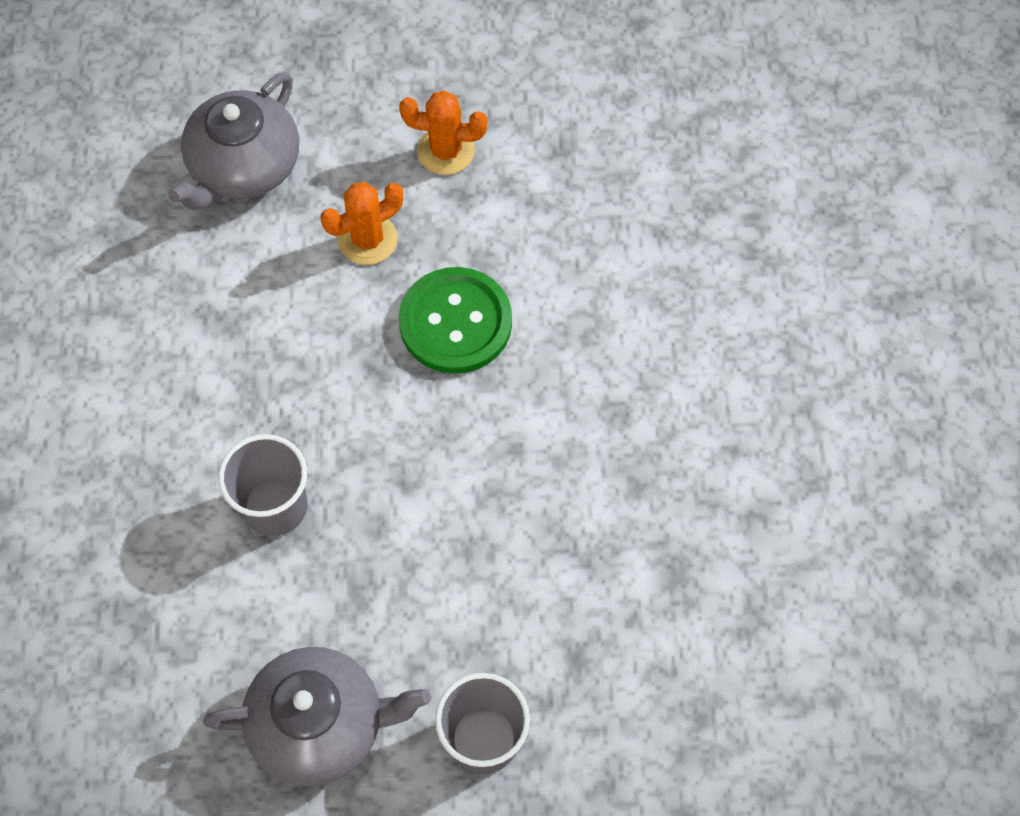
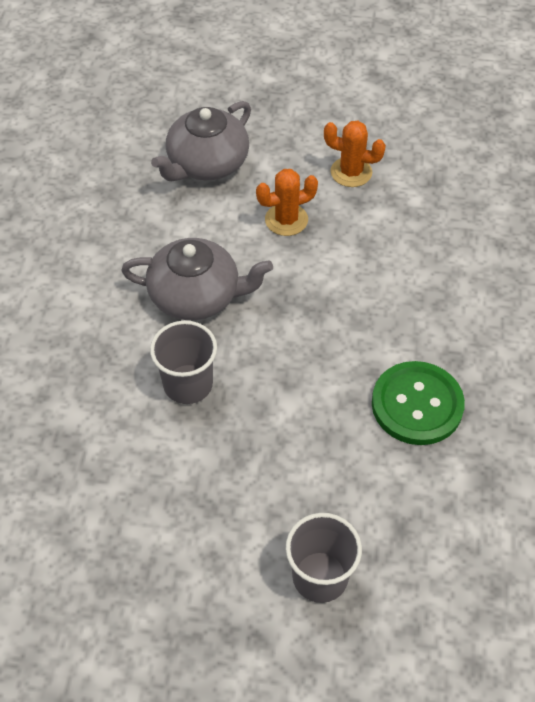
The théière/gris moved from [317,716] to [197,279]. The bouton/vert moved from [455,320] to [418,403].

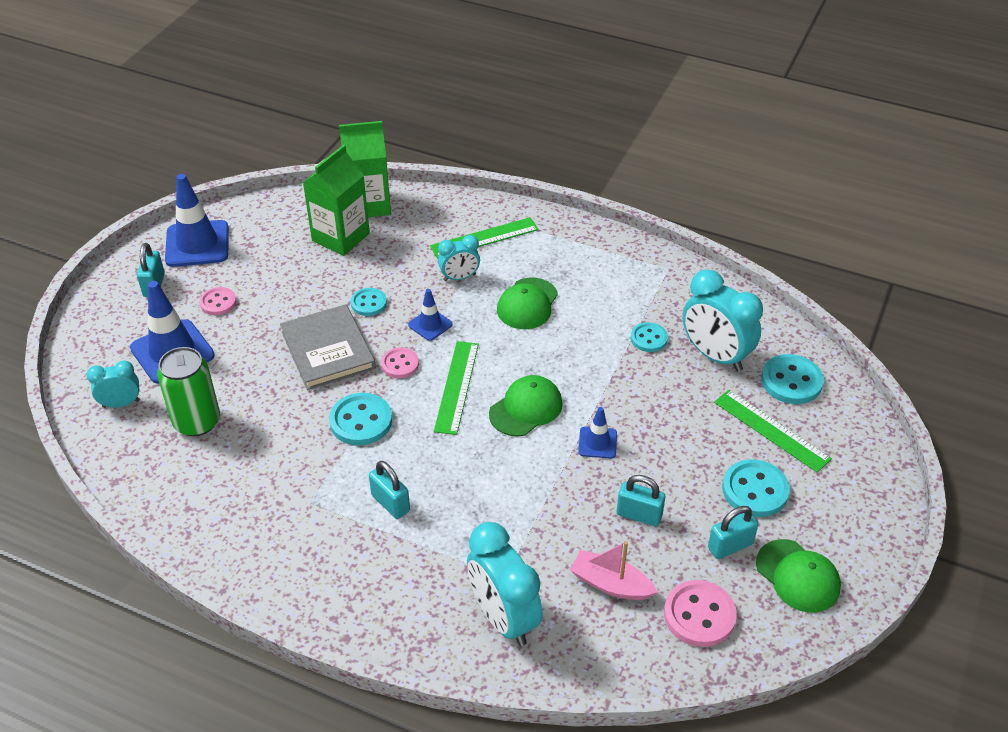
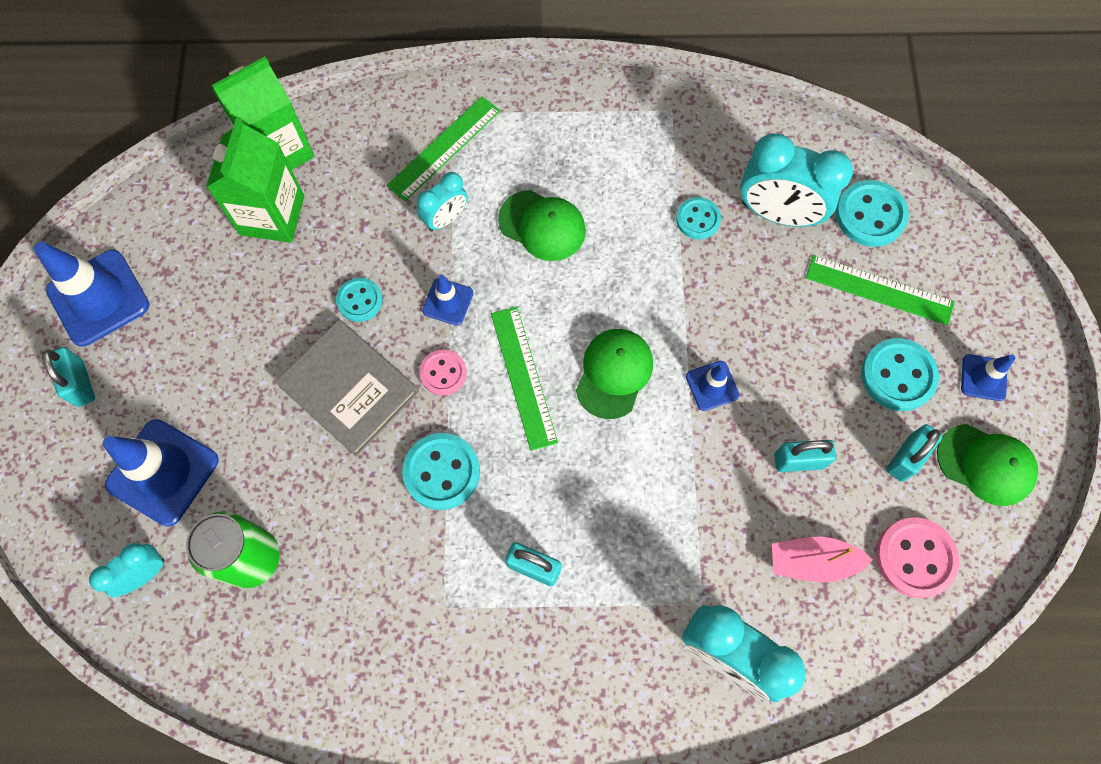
The bouton/rose at [218,301] disappeared. The cône de chantier/bleu at [988,377] appeared. The casquette/vert at [527,303] turned 60 degrees counterclockwise.

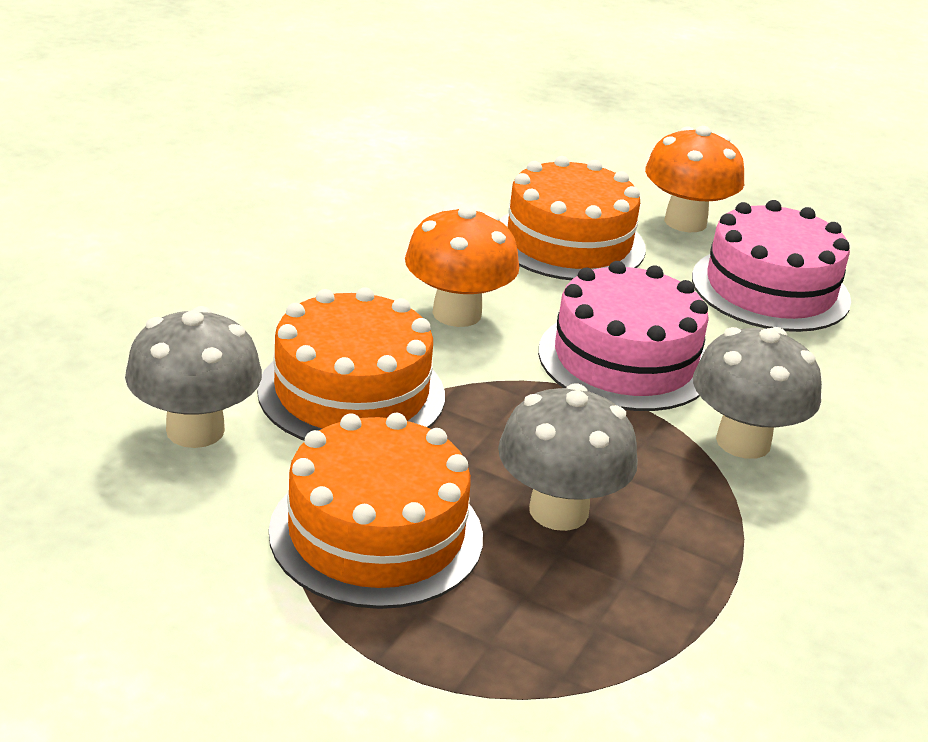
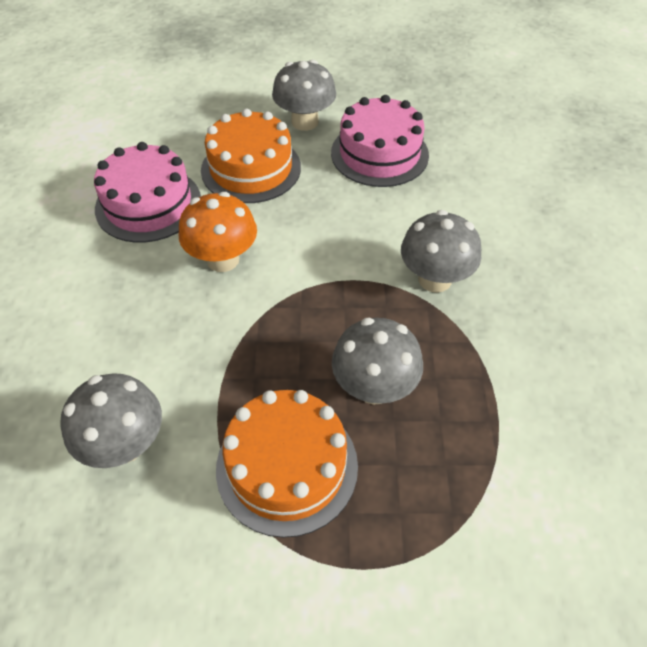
The gâteau/orange at [351,363] disappeared. The gâteau/rose moved from [623,336] to [147,192]. The champignon/orange at [694,179] became the champignon/gris at [304,95].

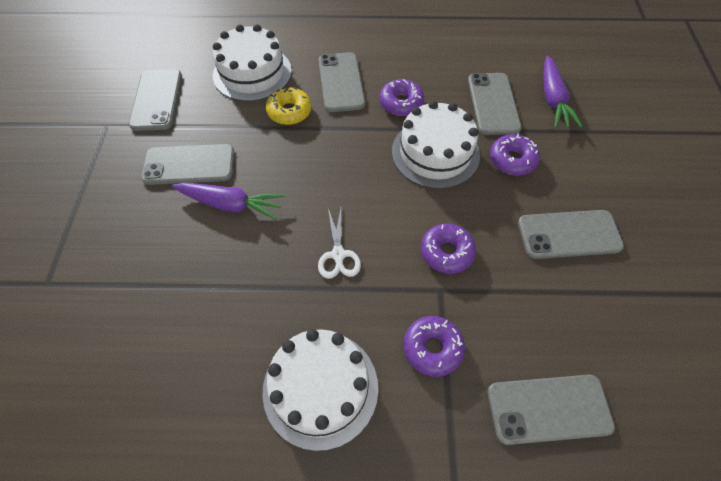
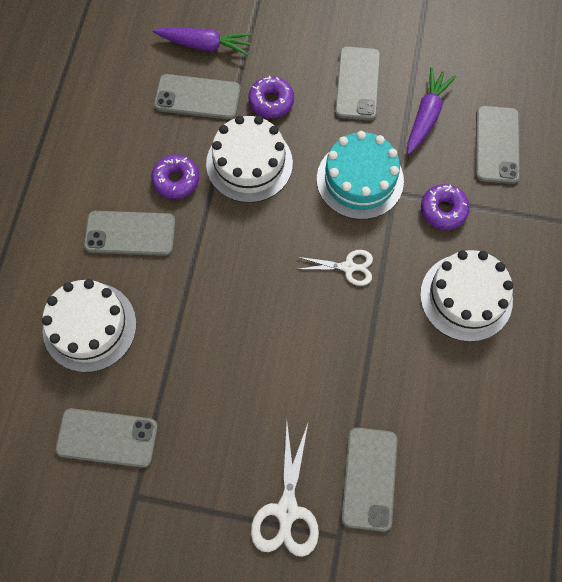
The beignet/jaune at [289,105] disappeared. The ciseaux/blanc at [285,490] appeared. The téléphone/gris moved from [187,164] to [369,480]. The carotte/violet moved from [228,201] to [432,111]. The beignet/violet at [448,248] was replaced by the gâteau/turquoise at [360,175].

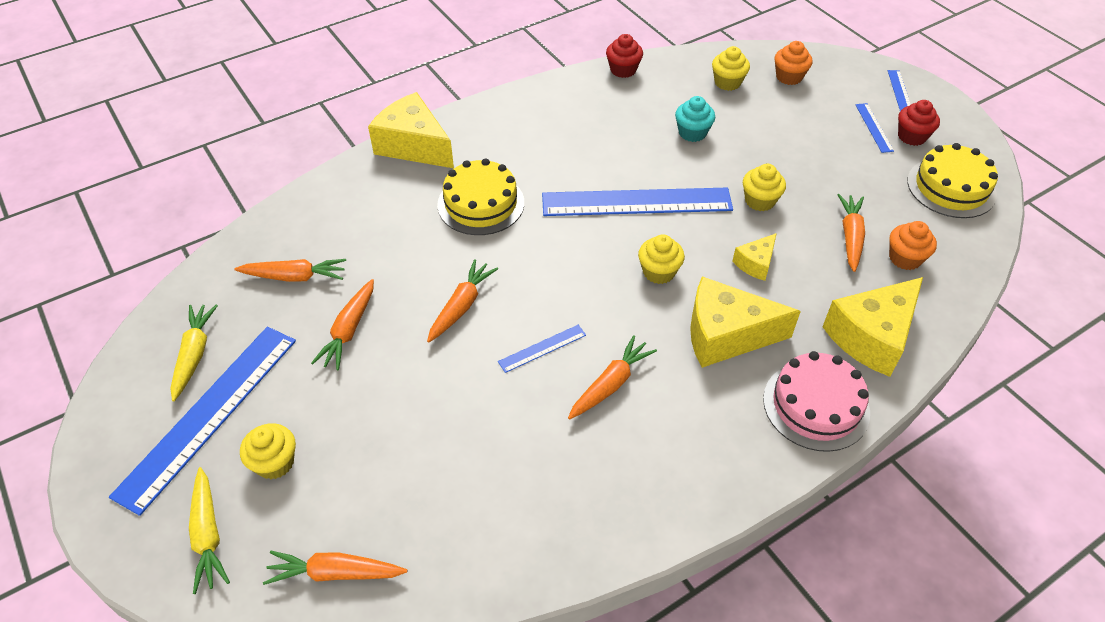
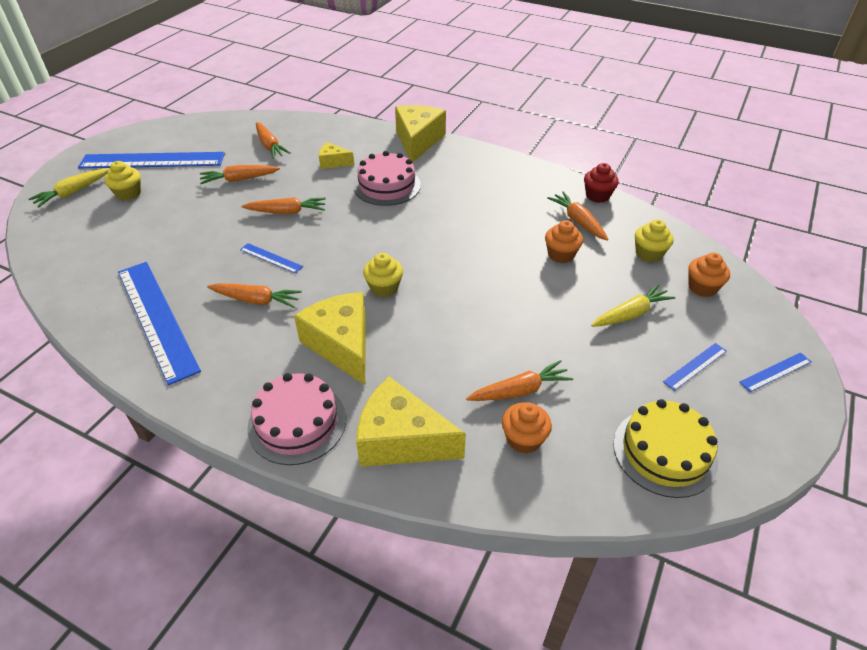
The muffin/jaune at [764,187] disappeared. The muffin/rouge at [919,123] disappeared. The carotte/jaune moved from [194,353] to [633,305]. The carotte/orange moved from [335,568] to [577,216]. The règle/bleu moved from [637,202] to [159,323]. The fromage/jaune moved from [754,257] to [336,155]. The gâteau/jaune at [480,196] became the gâteau/rose at [387,178]. The muffin/turquoise at [695,119] became the muffin/orange at [564,241].

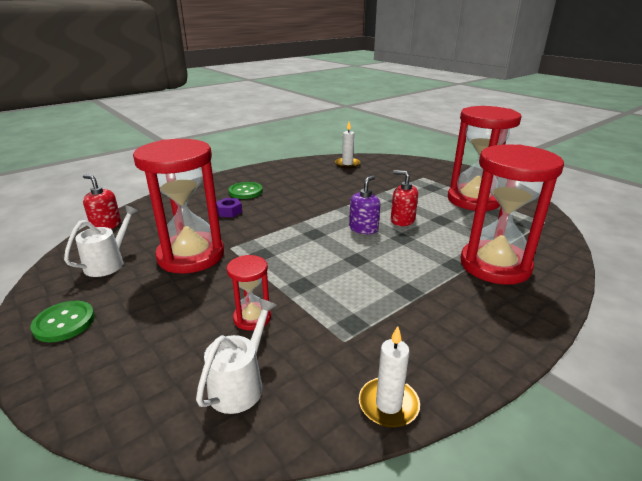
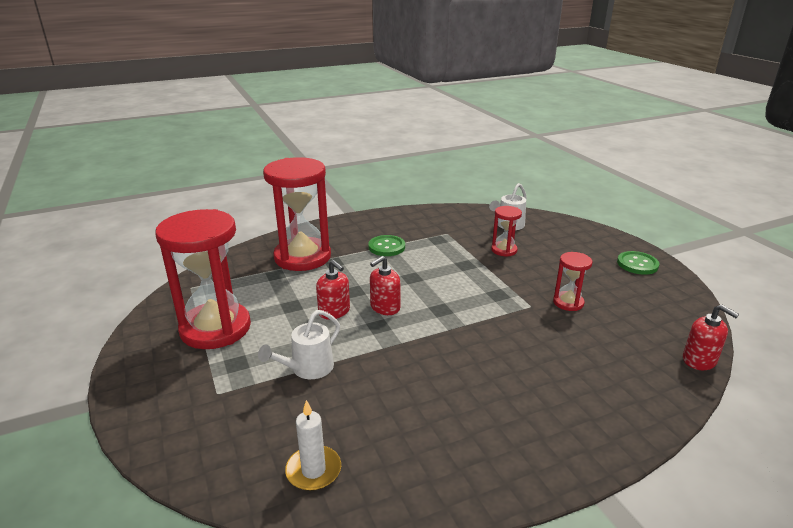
The écrou/violet at [229,207] disappeared. The bougie/blanc at [389,377] disappeared. The arrosoir/blanc moved from [101,241] to [299,344]. The bouton/vert moved from [245,190] to [386,245]. The distributeur de savon/violet at [364,204] became the distributeur de savon/rouge at [385,285]. The sablier/rouge at [178,206] changed to 0.47 times the size.

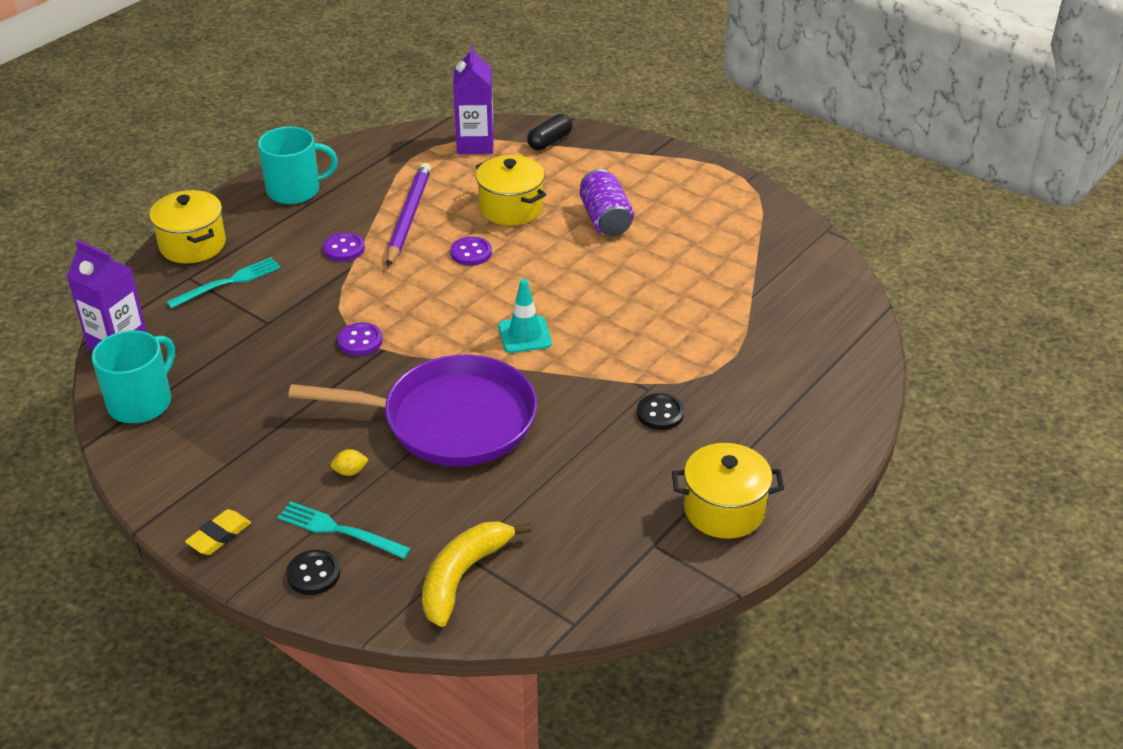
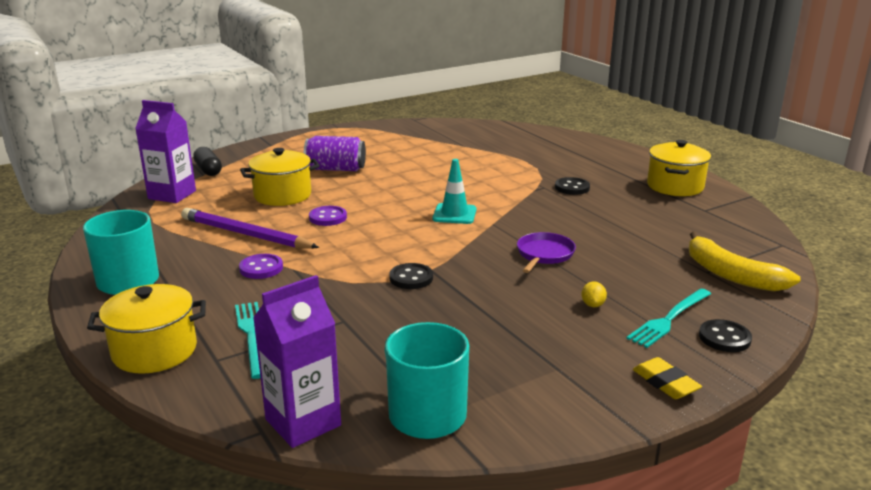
The bouton/violet at [360,339] became the bouton/noir at [411,276]. The poêle/violet at [412,410] changed to 0.45 times the size.

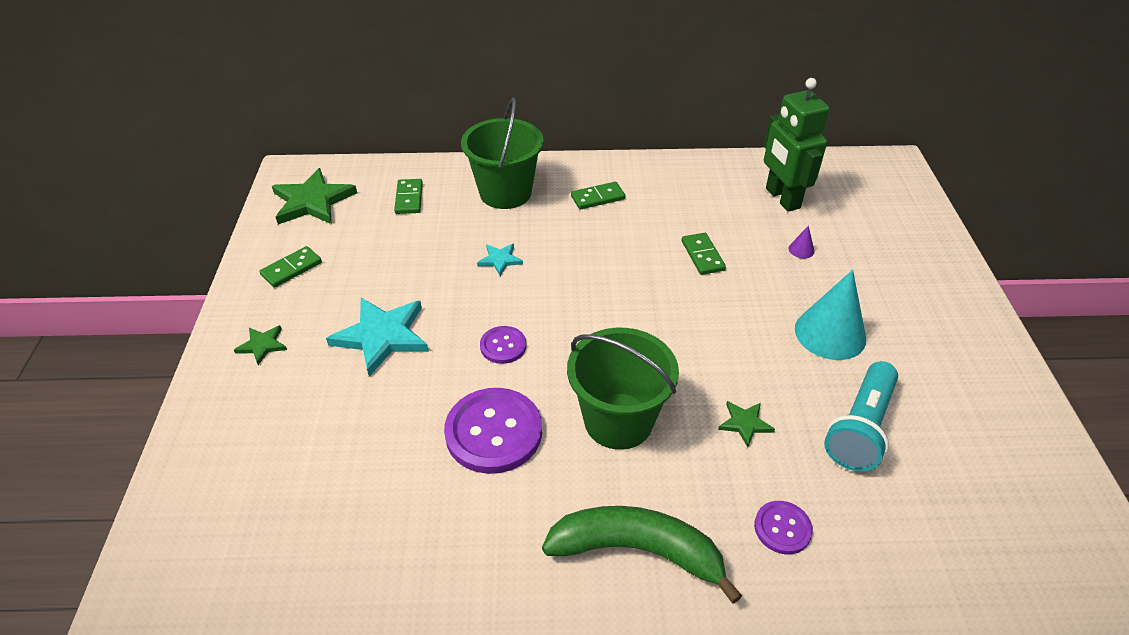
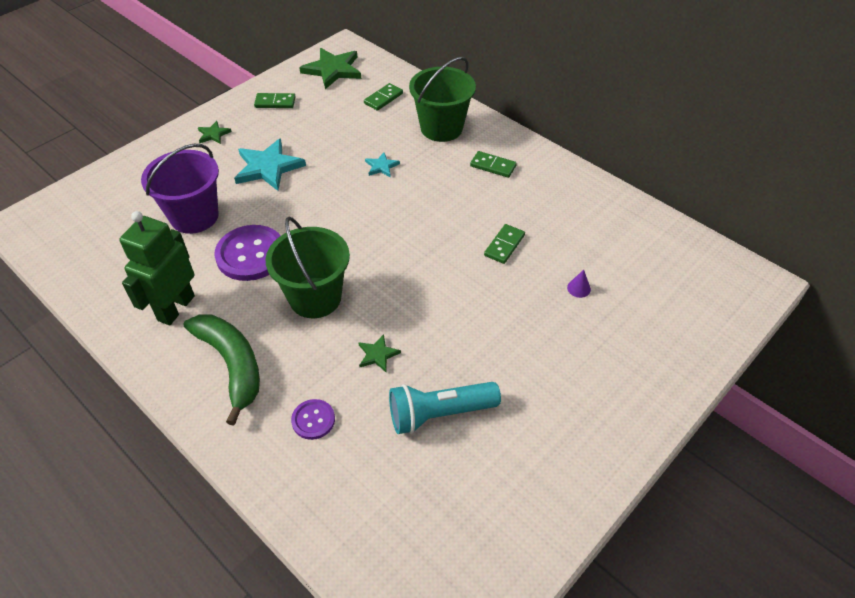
The bouton/violet at [503,345] disappeared. The cône/turquoise at [830,315] disappeared. The seau/violet at [180,189] appeared. The robot/vert moved from [797,145] to [157,268].

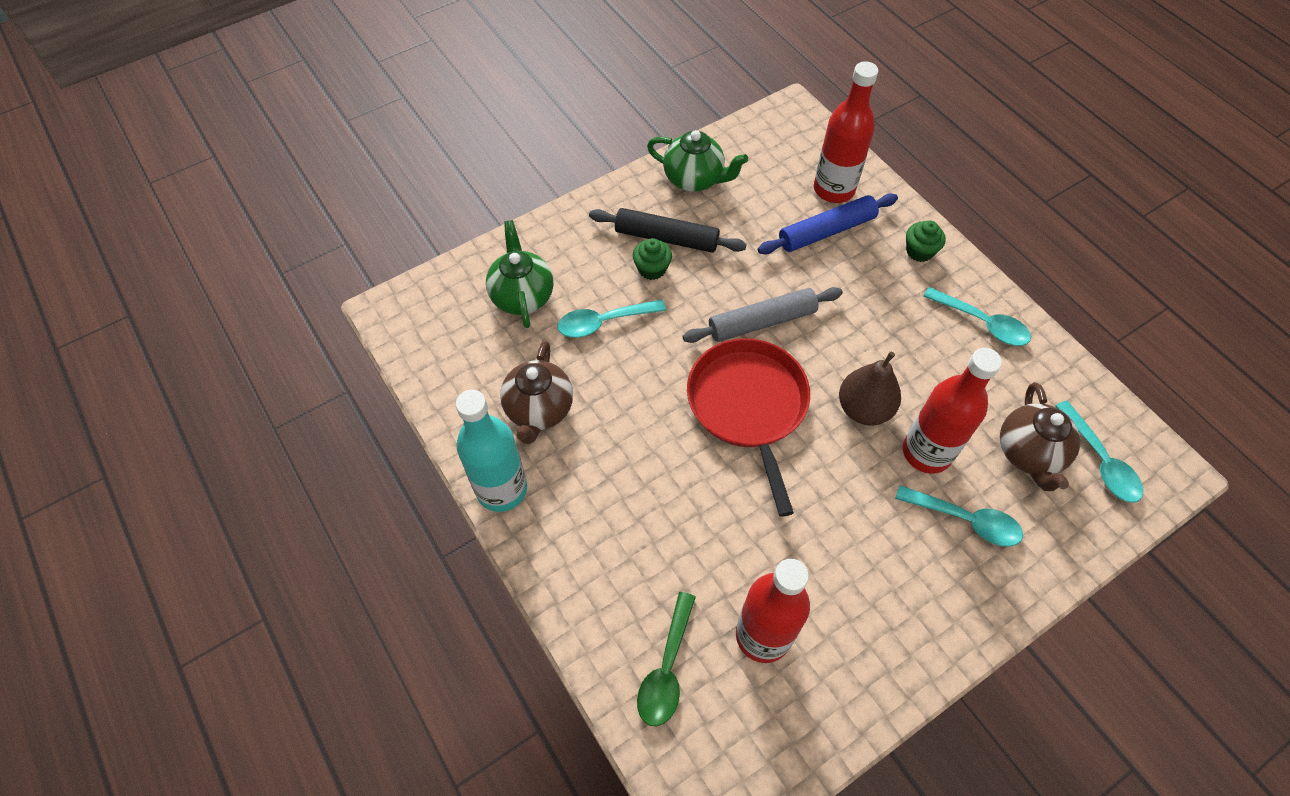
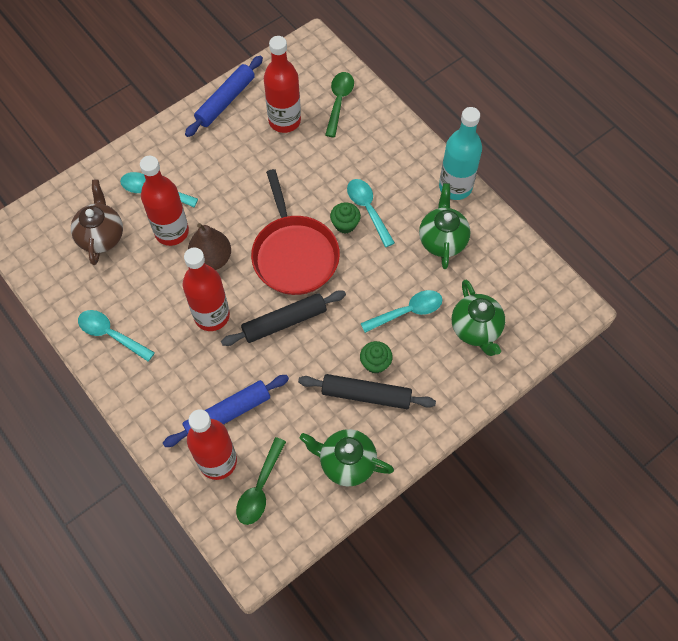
The bouteille/rouge at [206,289] appeared. The rouleau à pâtisserie/bleu at [224,96] appeared. The cuillère/vert at [261,481] appeared. The muffin/vert moved from [926,241] to [345,218]. The cuillère/turquoise moved from [1099,452] to [371,213]. The théière/marron at [536,392] became the théière/vert at [445,226]. The rouleau à pâtisserie/gris at [763,315] became the rouleau à pâtisserie/noir at [283,318].

